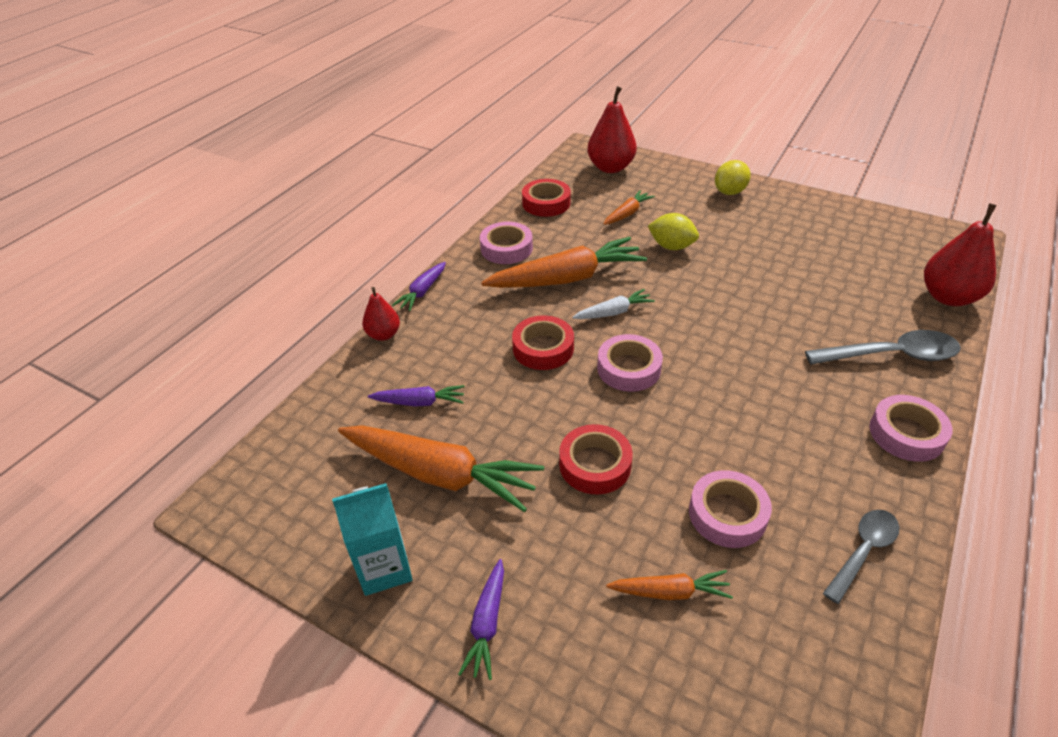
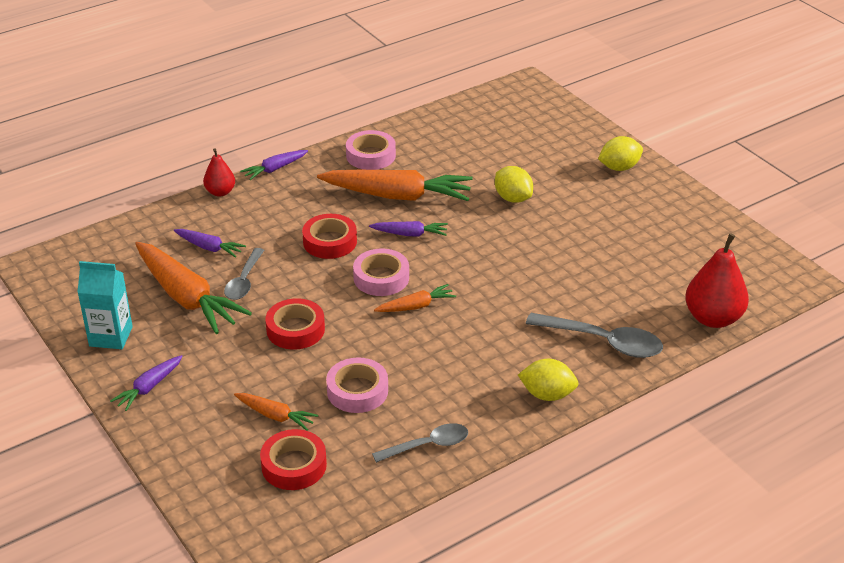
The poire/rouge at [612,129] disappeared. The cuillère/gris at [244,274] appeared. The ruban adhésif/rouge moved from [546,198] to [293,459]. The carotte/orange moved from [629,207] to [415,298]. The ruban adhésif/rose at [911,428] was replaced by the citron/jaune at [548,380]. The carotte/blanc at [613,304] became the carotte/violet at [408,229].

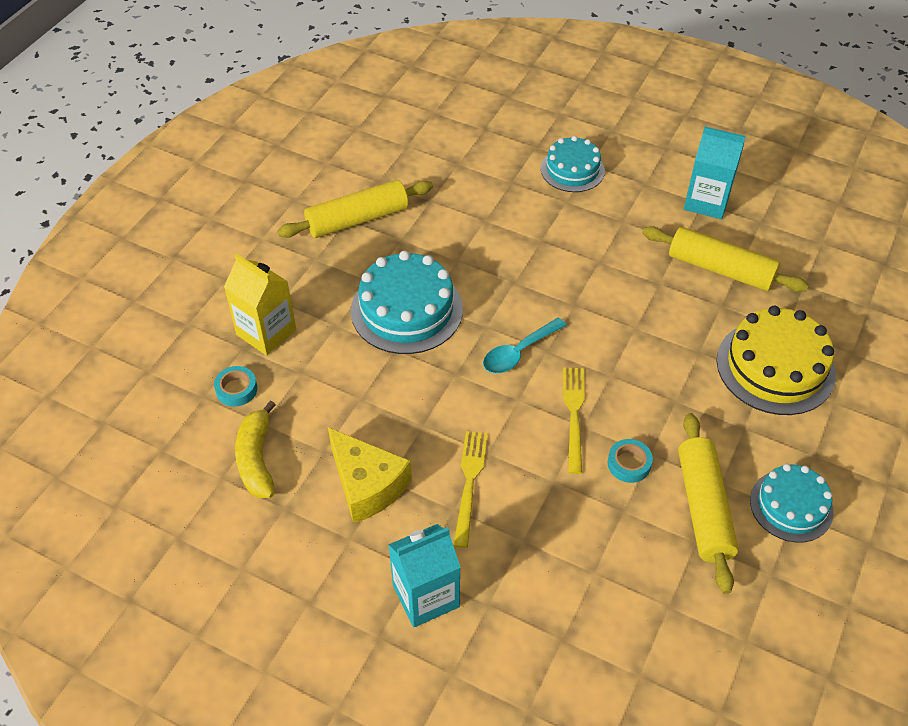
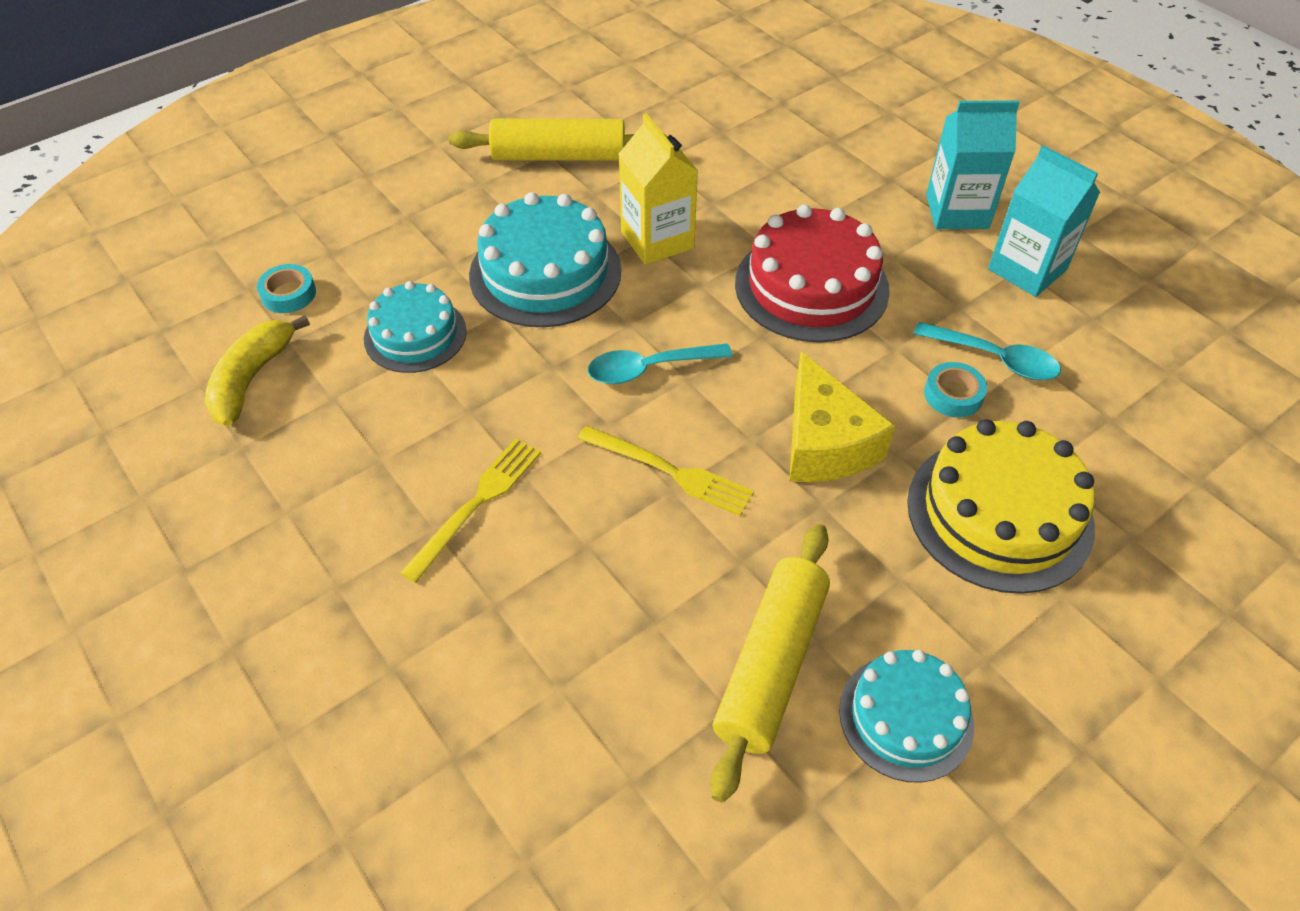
The gâteau/rouge at [812,274] appeared. The brique de lait/jaune moved from [260,304] to [658,189]. The fromage/jaune moved from [370,475] to [842,417]. The brique de lait/turquoise moved from [424,575] to [973,164]. The gâteau/turquoise moved from [573,164] to [415,327]. The ruban adhésif/turquoise moved from [630,461] to [955,390]. The rouleau à pâtisserie/jaune at [725,259] was replaced by the cuillère/turquoise at [987,351]. The fourchette/jaune at [574,420] turned 90 degrees clockwise.

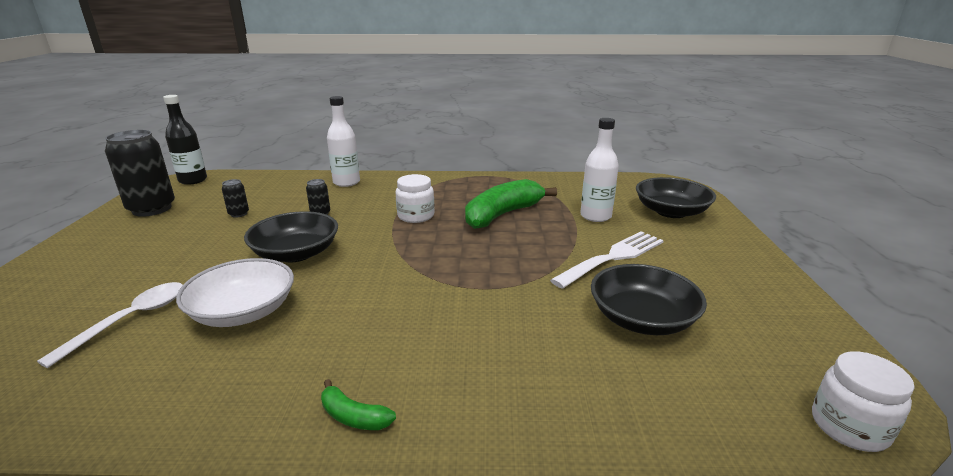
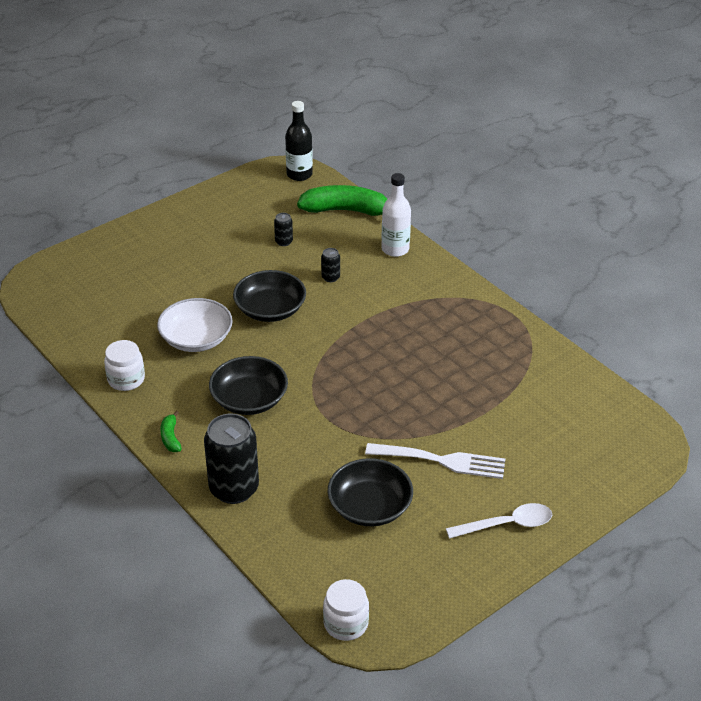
The bouteille/blanc at [599,170] disappeared. The cuillère/blanc moved from [110,325] to [499,521]. The canette/noir moved from [140,173] to [231,459]. The bocal/blanc moved from [415,198] to [124,365]. The banane/vert moved from [511,204] to [342,200]. The bol/noir moved from [676,197] to [248,385].

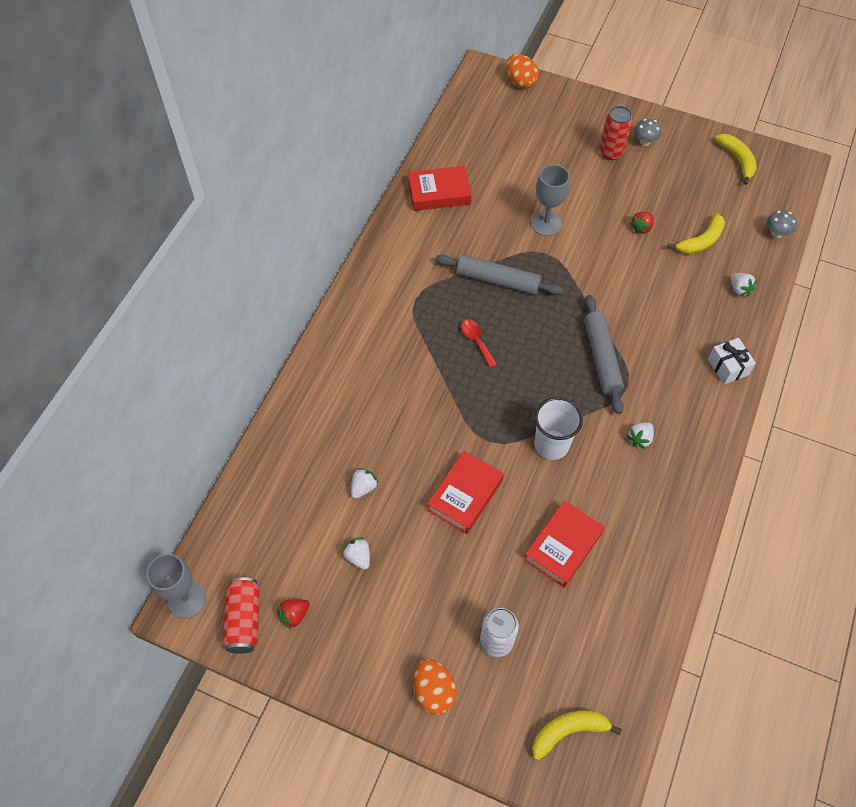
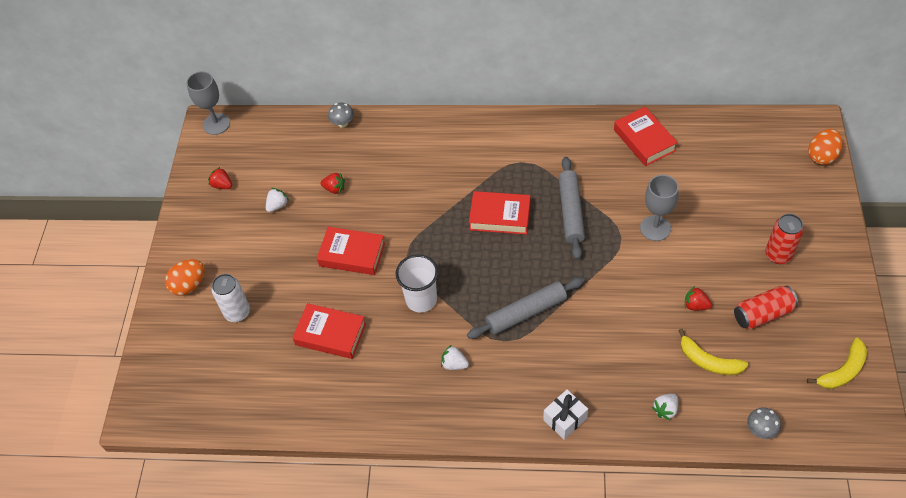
The banane/jaune at [577,735] disappeared. The canette/rouge moved from [241,615] to [766,307]. The champignon/gris moved from [648,132] to [341,115]. The cuillère/rouge at [479,343] was replaced by the livre/rouge at [499,213]. The fraise/blanc at [365,483] became the fraise/rouge at [332,183].

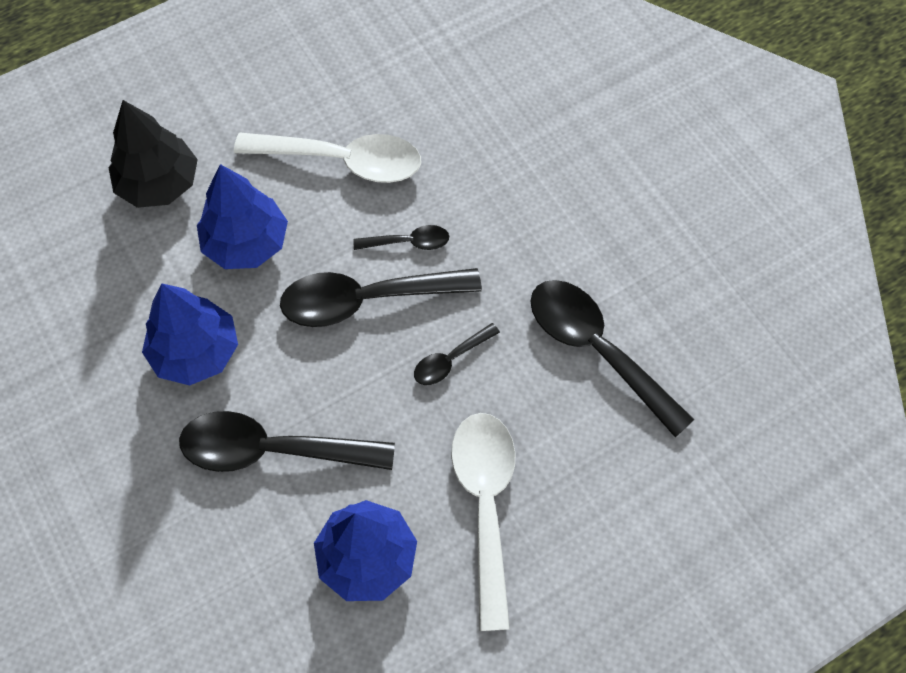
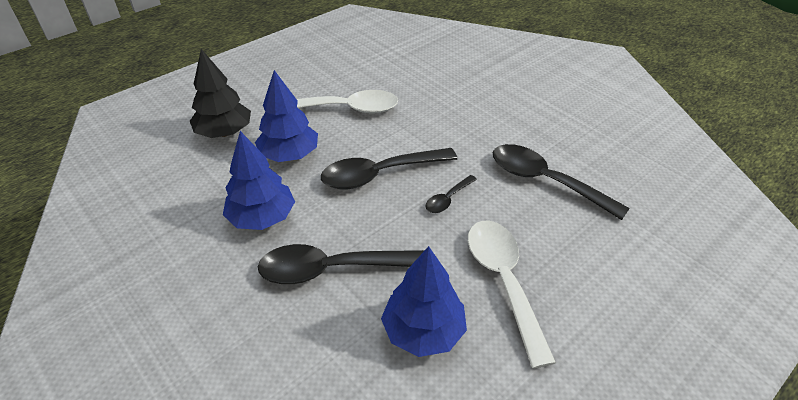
The cuillère/noir at [401,237] disappeared.

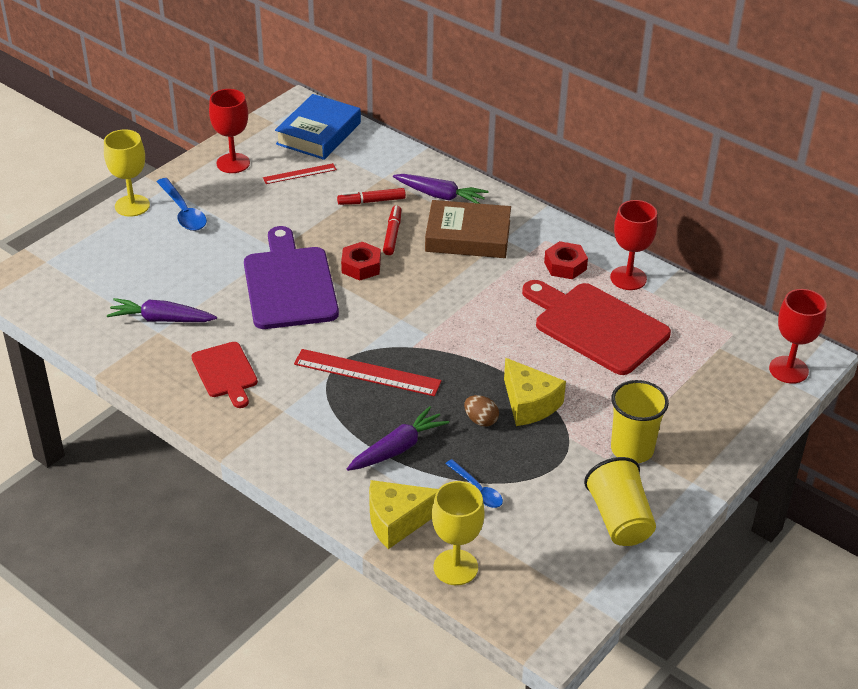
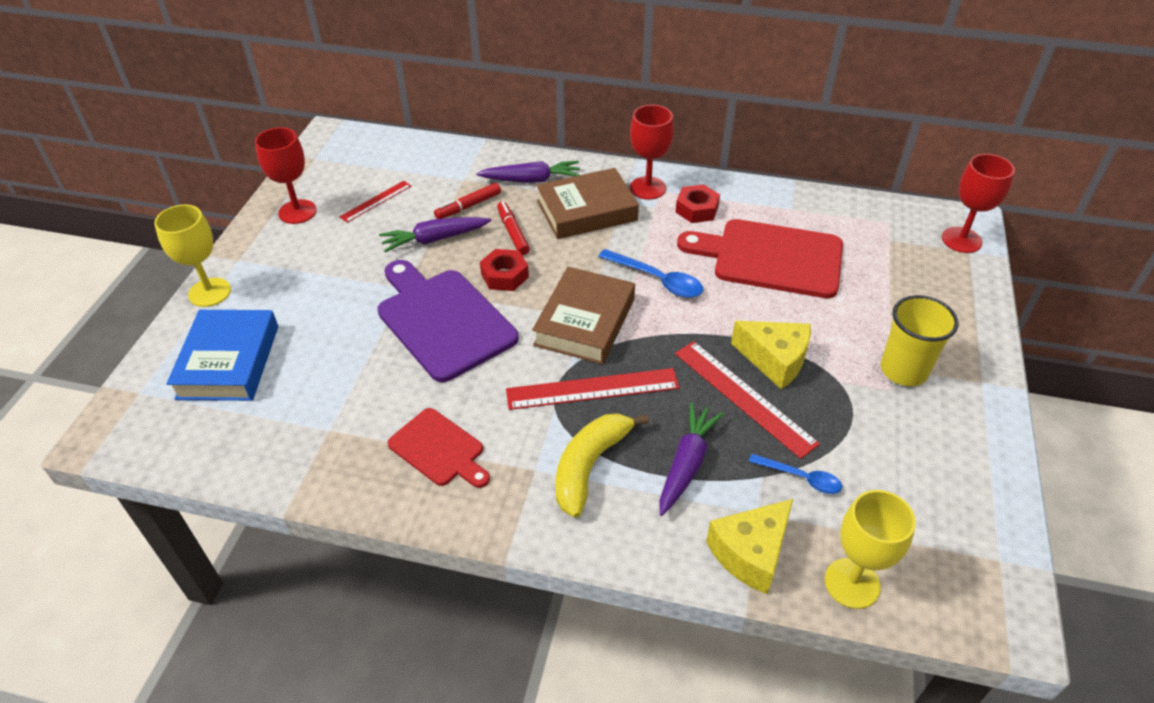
The gobelet/jaune at [620,501] disappeared. The livre/marron at [583,316] appeared. The banane/jaune at [602,465] appeared. The carotte/violet moved from [162,310] to [435,234]. The cuillère/bleu moved from [182,204] to [650,273]. The livre/bleu moved from [318,127] to [222,355]. The verre à pied/rouge moved from [633,245] to [652,152]. The œuf/marron at [481,411] was replaced by the règle/rouge at [747,400].

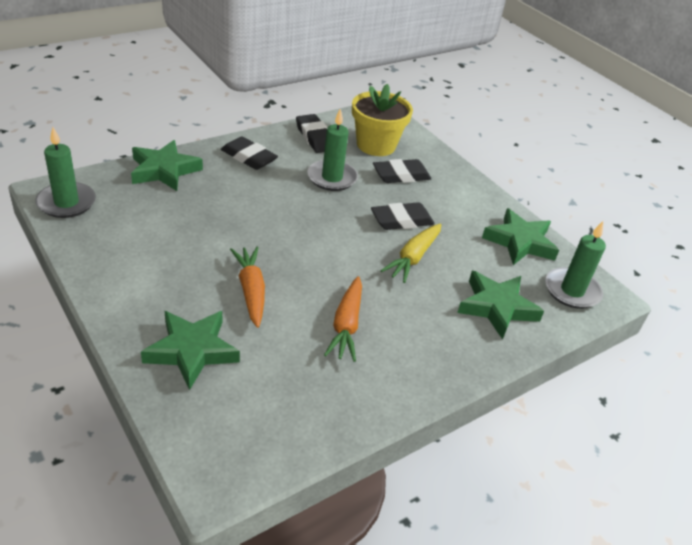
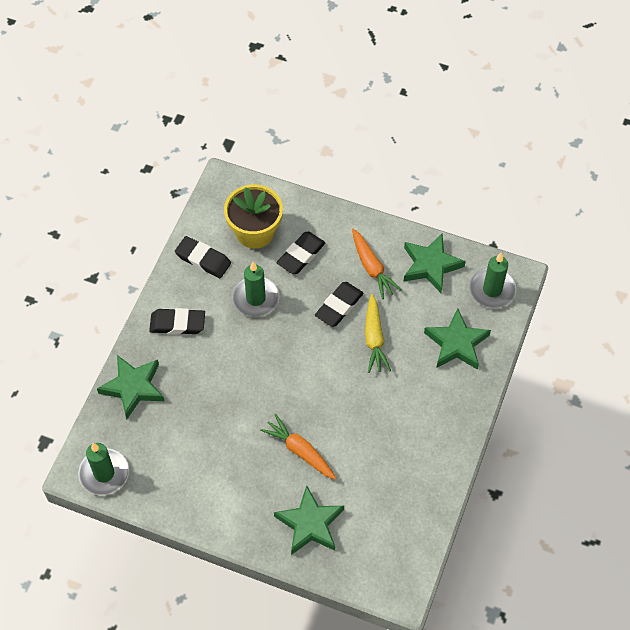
The carotte/orange moved from [343,319] to [377,264].

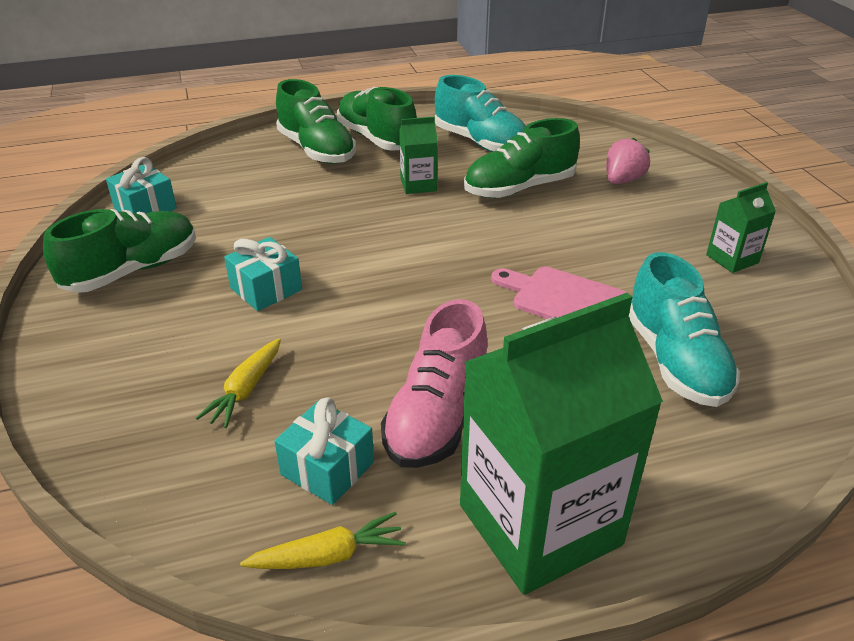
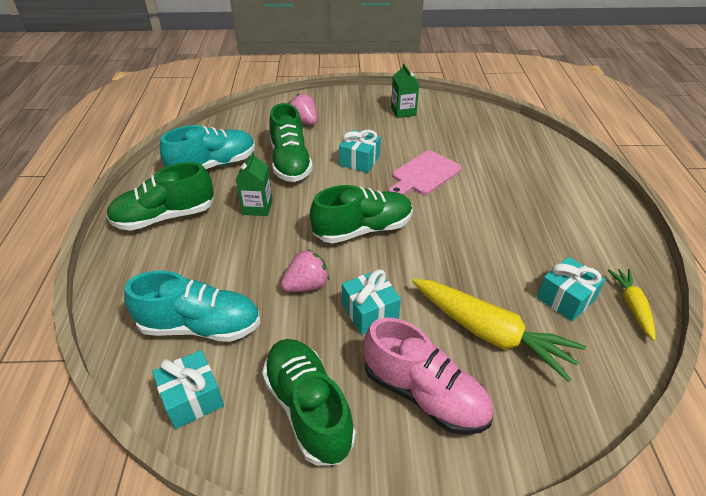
The brique de lait/vert at [561,444] disappeared. The fraise/rose at [305,270] appeared. The cadeau/turquoise at [360,151] appeared. The chaussure/vert moved from [316,121] to [361,214]. The chaussure/rose moved from [434,383] to [429,376]. The chaussure/turquoise moved from [684,329] to [192,306]. The carotte/jaune at [238,383] changed to 1.86 times the size.

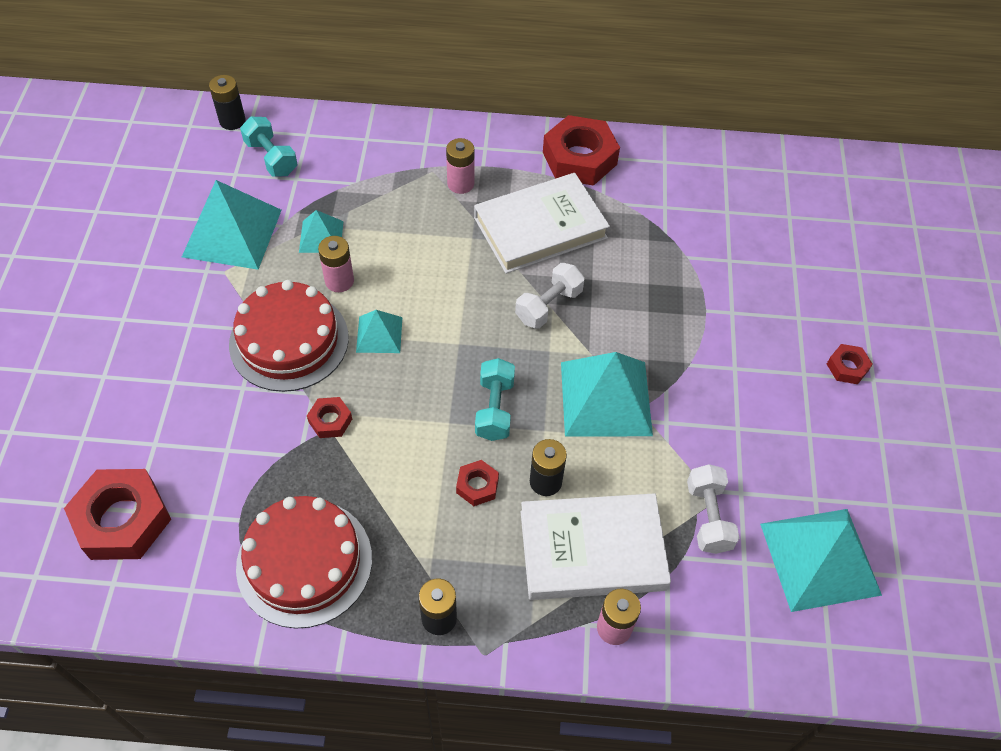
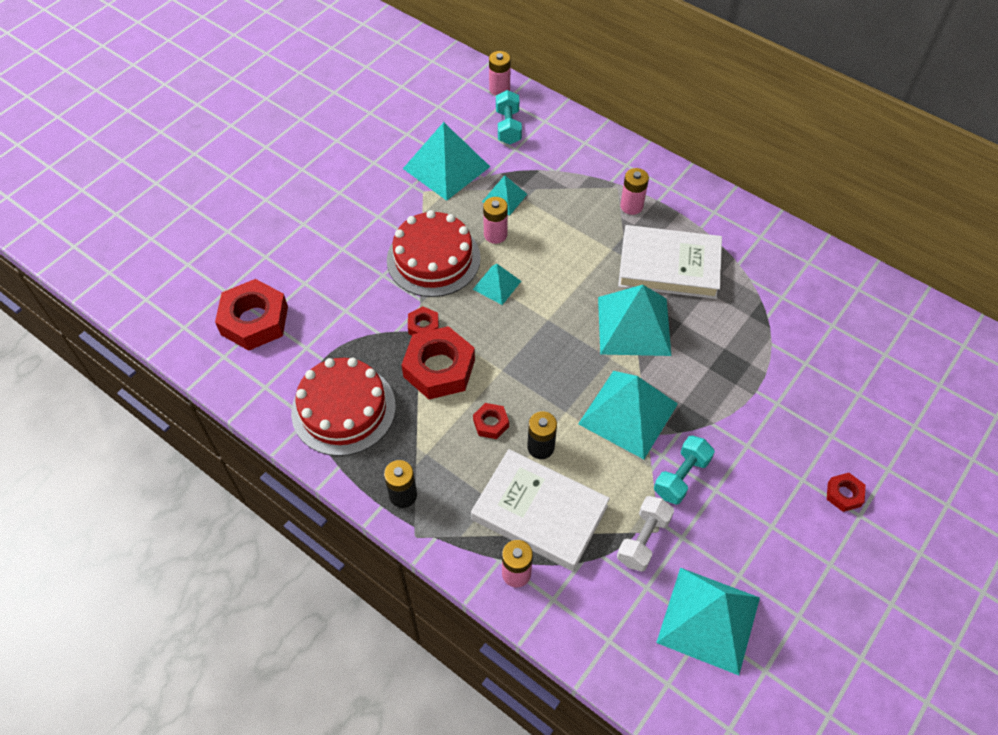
The haltère/turquoise moved from [495,399] to [684,470]. The écrou/rouge moved from [581,150] to [438,362]. The haltère/blanc at [550,296] was replaced by the pyramide/turquoise at [634,320]. The pile/noir at [227,102] became the pile/rose at [500,73].

